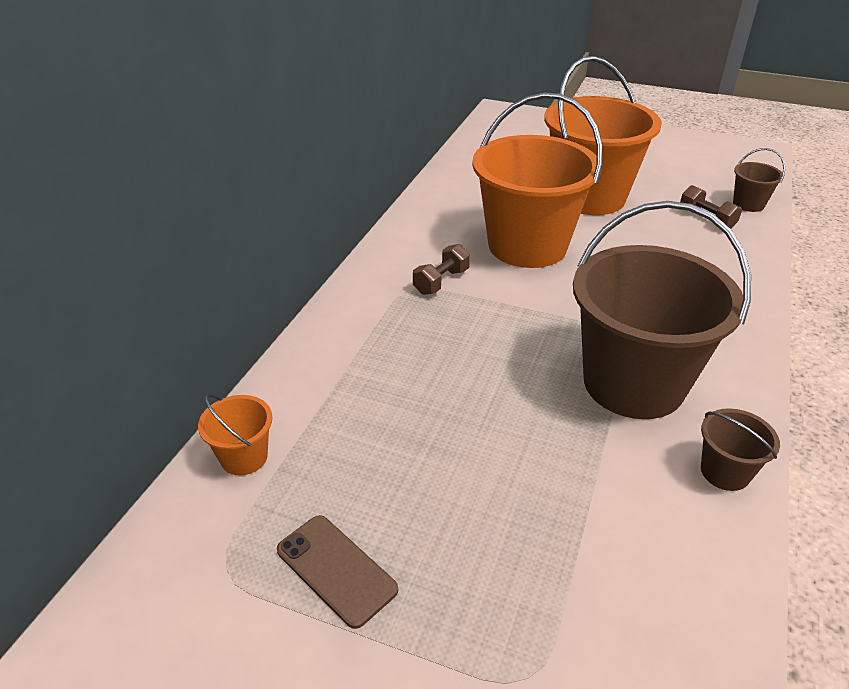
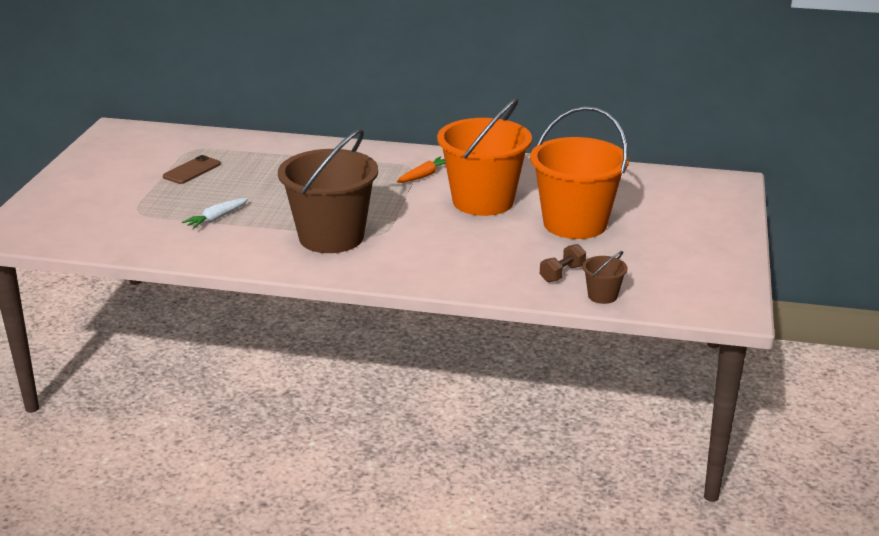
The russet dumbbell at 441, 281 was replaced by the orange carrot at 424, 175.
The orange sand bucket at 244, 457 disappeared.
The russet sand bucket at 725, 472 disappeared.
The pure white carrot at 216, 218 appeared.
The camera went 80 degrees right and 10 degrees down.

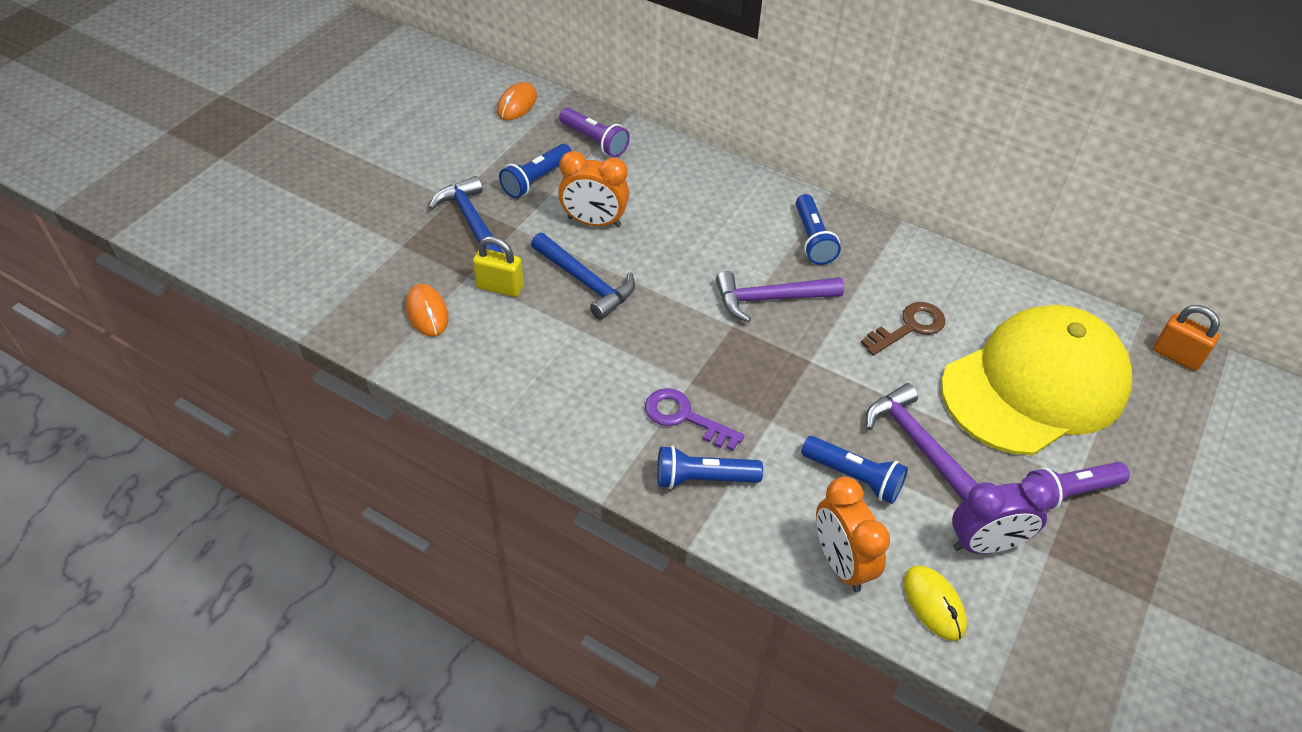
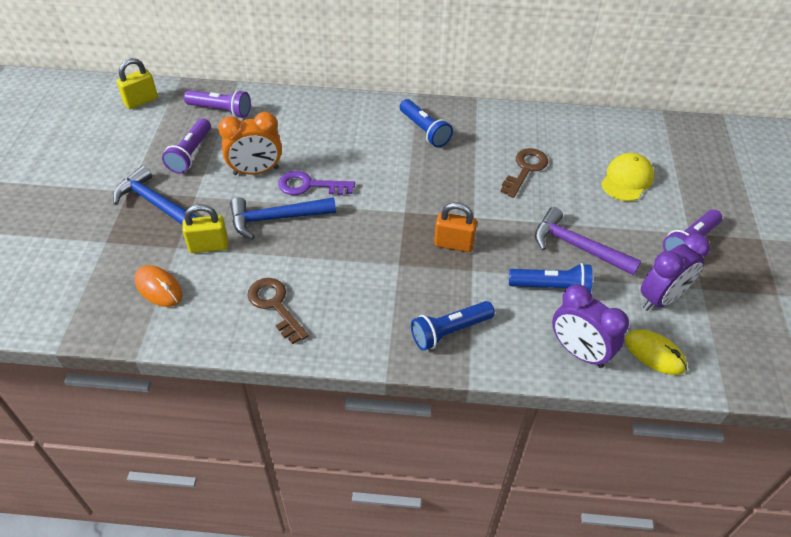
The orange mouse at 517, 104 was replaced by the golden small lock at 141, 101.
The cobalt pocket torch at 536, 180 became the purple pocket torch at 190, 154.
The cobalt claw hammer at 586, 282 turned 150 degrees clockwise.
The purple claw hammer at 770, 299 disappeared.
The golden peaked cap at 1035, 385 changed to 0.43 times the size.
The orange small lock moved from 1176, 356 to 453, 244.
The purple key moved from 684, 417 to 309, 185.
The orange alarm clock at 841, 563 became the purple alarm clock at 579, 352.
The russet key at 275, 305 appeared.
The camera went 25 degrees left and 0 degrees up.

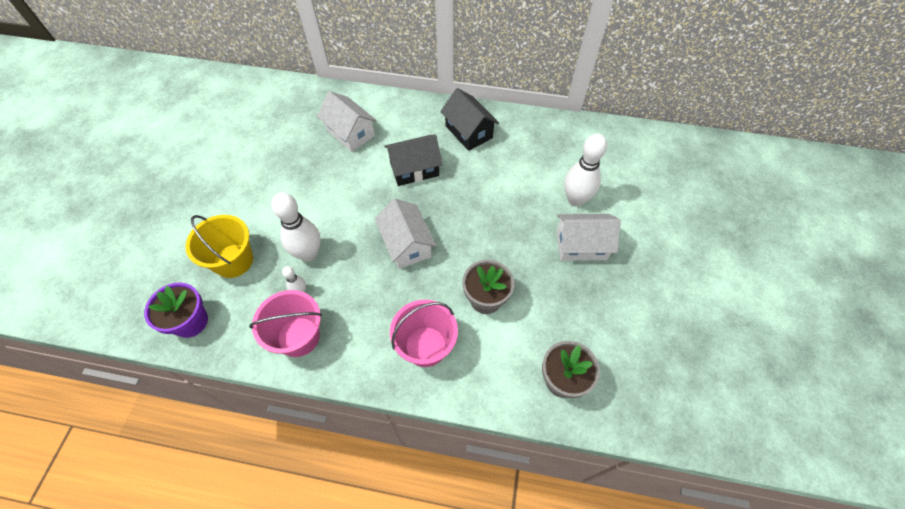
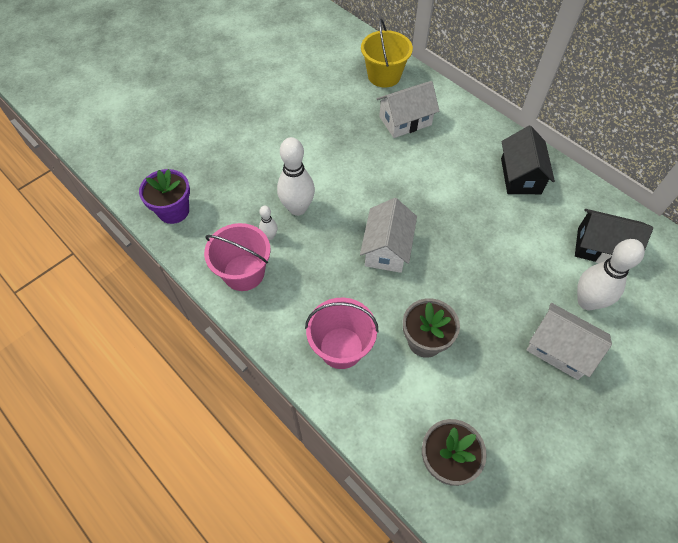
The pure white cottage at 350, 133 turned 75 degrees clockwise.
The black cottage moved from 414, 169 to 601, 248.
The golden sand bucket moved from 233, 260 to 384, 76.
The camera went 35 degrees right and 0 degrees up.

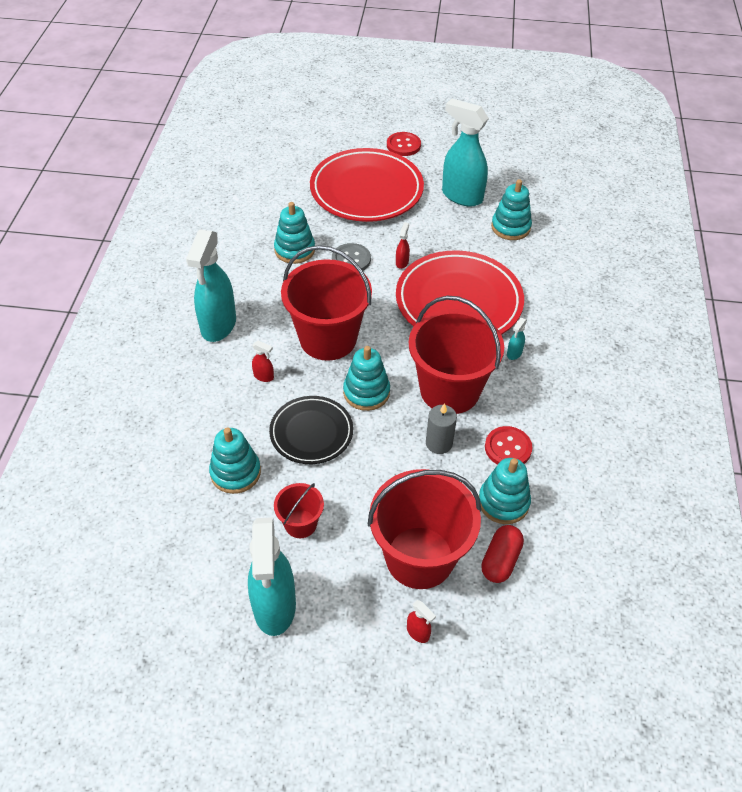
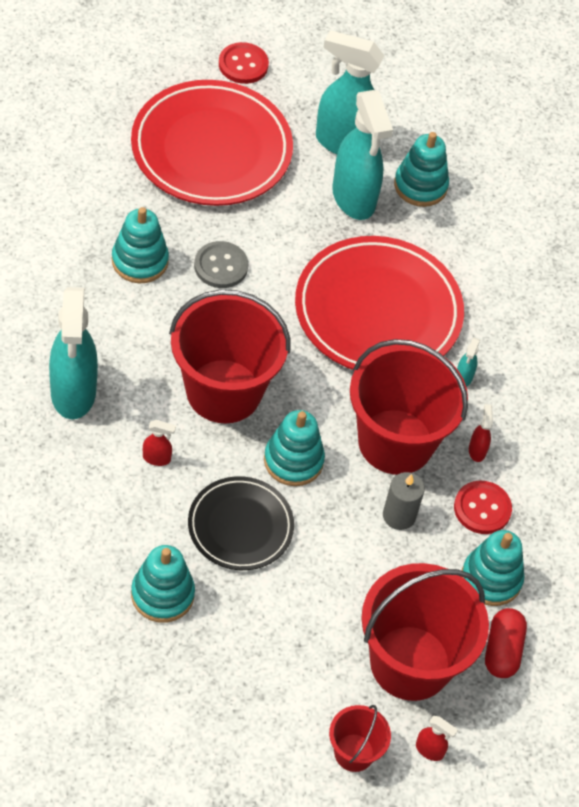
The scarlet spray bottle moved from 402, 262 to 477, 450.
The scarlet sand bucket moved from 300, 524 to 354, 752.
The turquoise spray bottle moved from 274, 607 to 354, 198.
The camera went 20 degrees left and 5 degrees up.

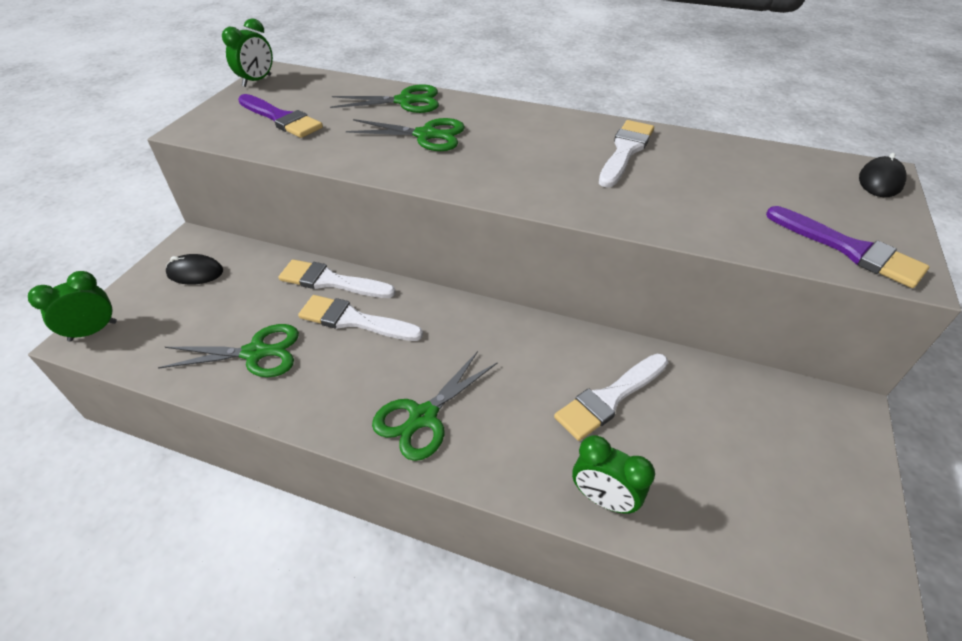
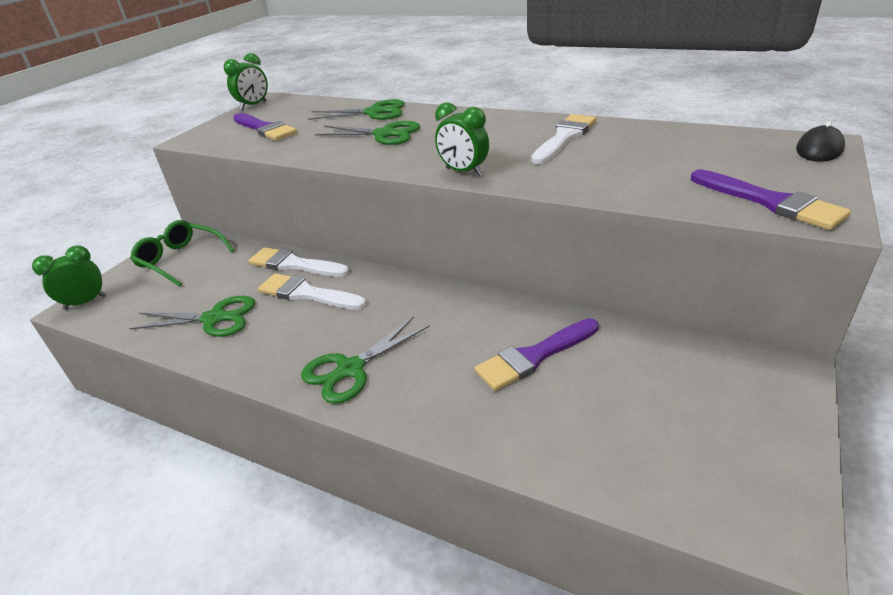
The black mouse at 195, 272 was replaced by the emerald eyeglasses at 180, 259.
The pure white paint brush at 610, 398 became the purple paint brush at 534, 356.
The emerald alarm clock moved from 603, 499 to 463, 172.
The camera went 10 degrees right and 10 degrees down.

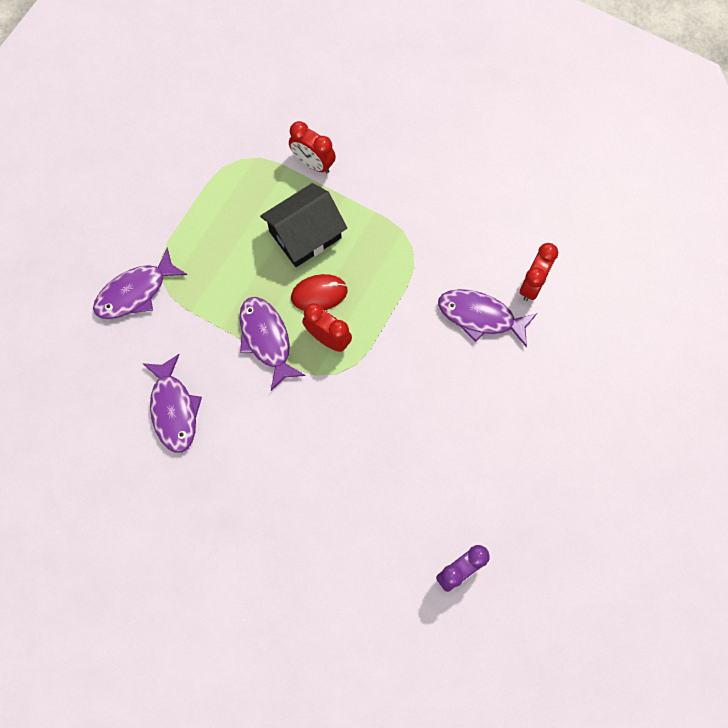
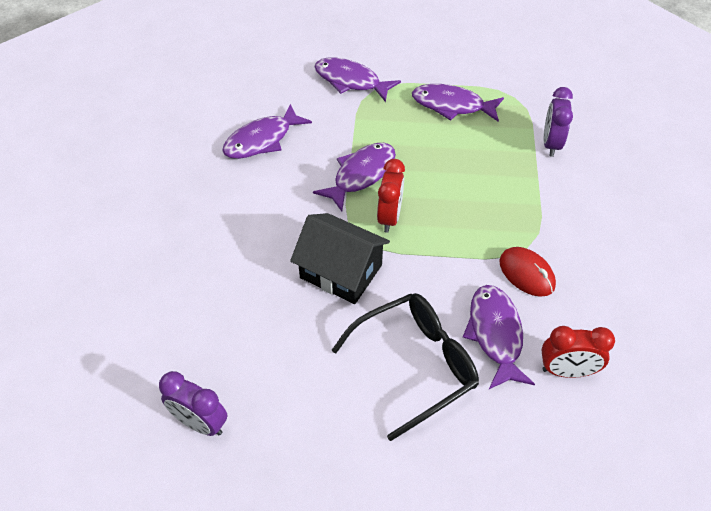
The scarlet alarm clock at 313, 163 became the purple alarm clock at 551, 144.
The black cottage moved from 305, 235 to 341, 271.
The scarlet mouse moved from 319, 294 to 526, 273.
The purple fish at 452, 105 appeared.
The black eyeglasses at 416, 364 appeared.
The camera went 65 degrees right and 20 degrees down.

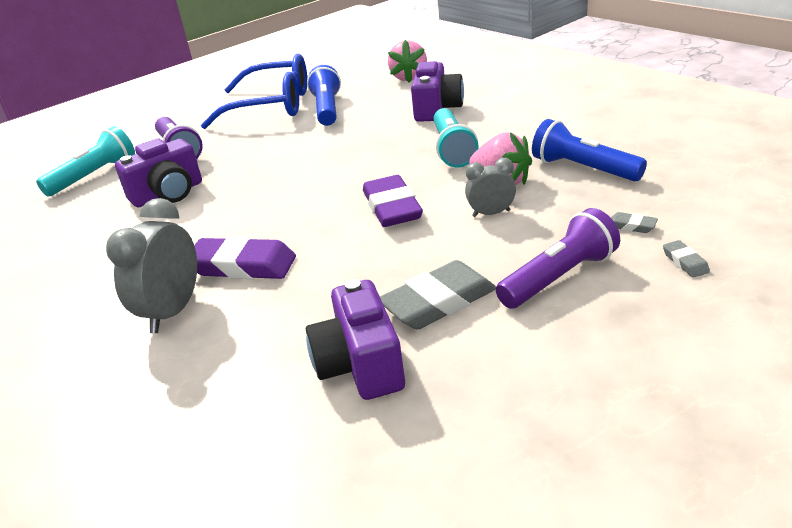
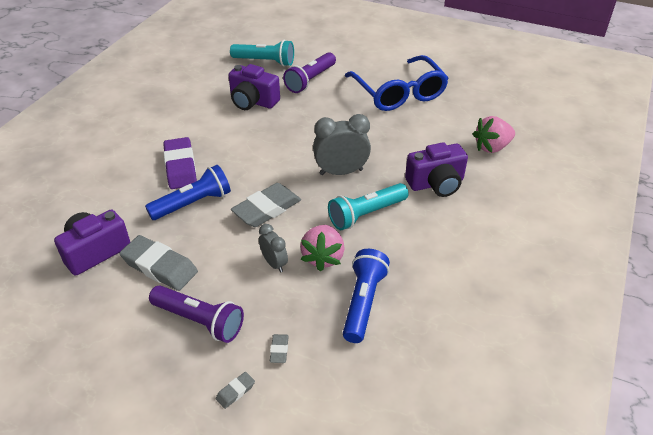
The cobalt pocket torch moved from 327, 109 to 193, 203.
The purple gum eraser at 392, 208 became the grey gum eraser at 267, 209.
The grey alarm clock moved from 172, 311 to 341, 172.
The camera went 60 degrees right and 10 degrees up.

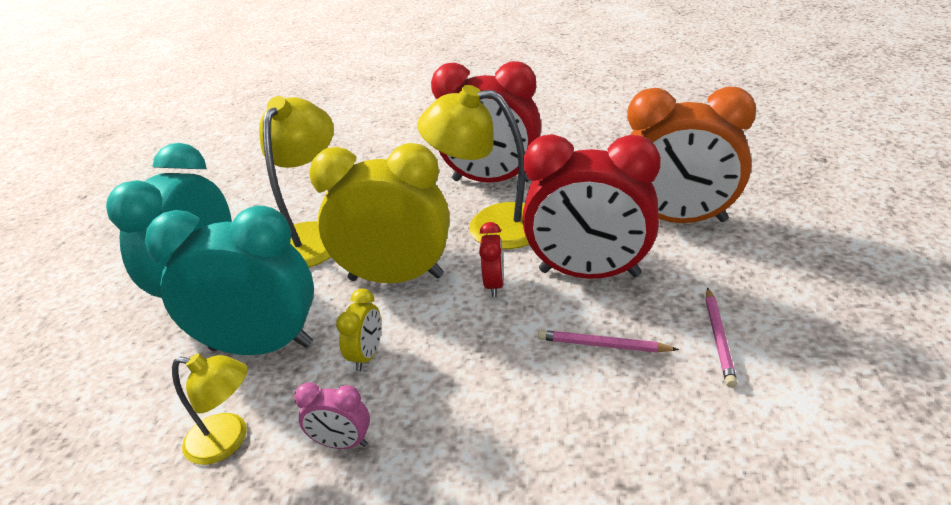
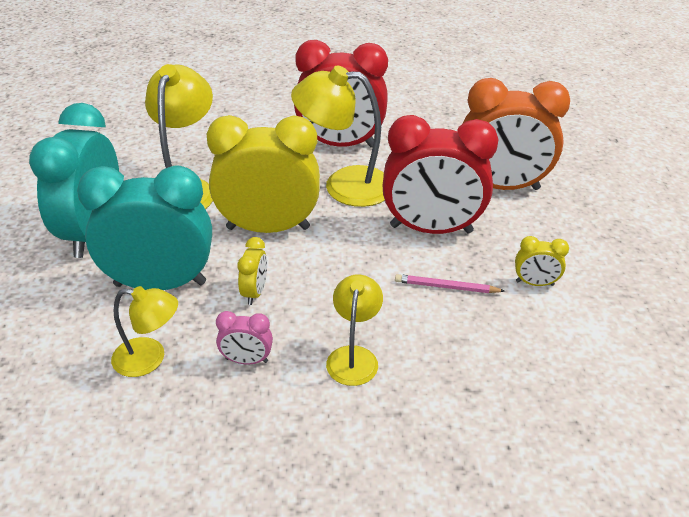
The scarlet alarm clock at 494, 285 disappeared.
The rosy lead pencil at 719, 338 was replaced by the golden alarm clock at 534, 283.
The golden lamp at 353, 356 appeared.
The camera went 10 degrees left and 5 degrees up.

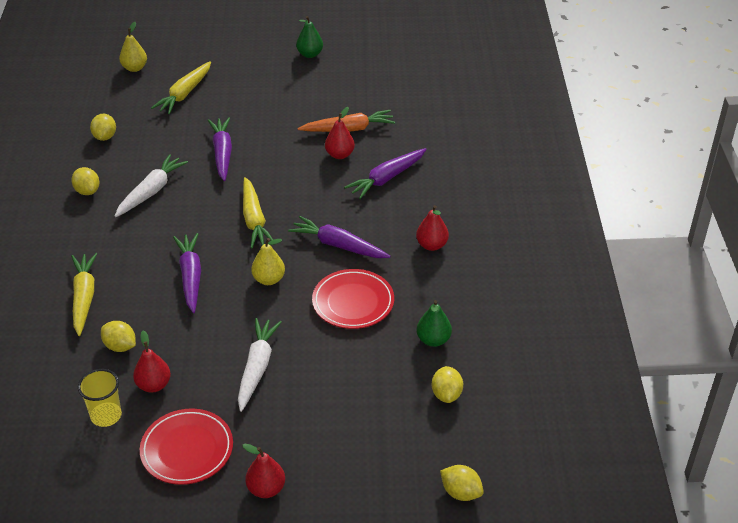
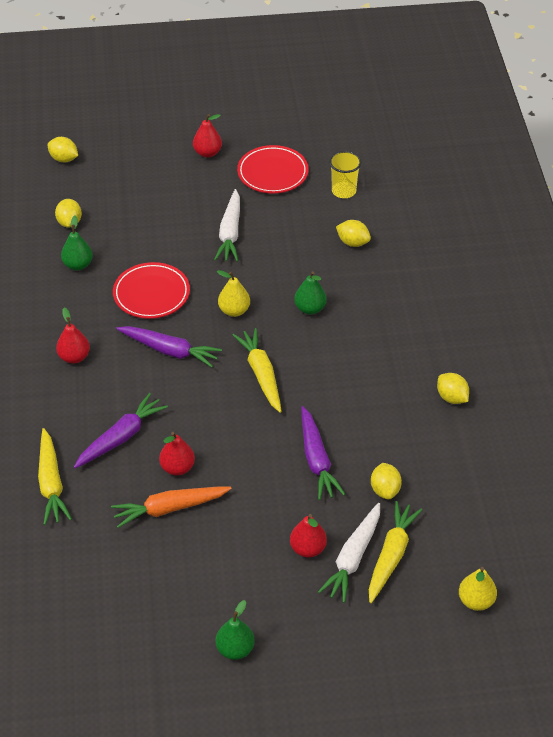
The golden citrus fruit moved from 105, 137 to 385, 490.
The pure white carrot moved from 151, 191 to 353, 558.
The purple carrot at 191, 277 was replaced by the emerald pear fruit at 310, 308.
The golden carrot moved from 84, 297 to 51, 483.
The scarlet pear fruit moved from 154, 385 to 308, 548.
The camera went 175 degrees right and 5 degrees up.

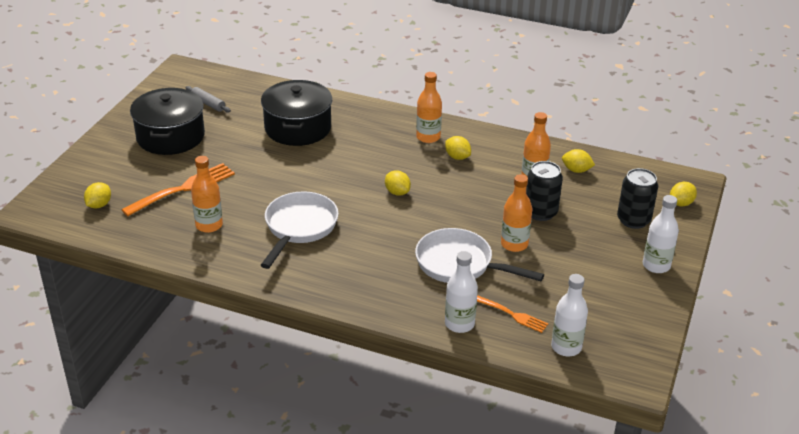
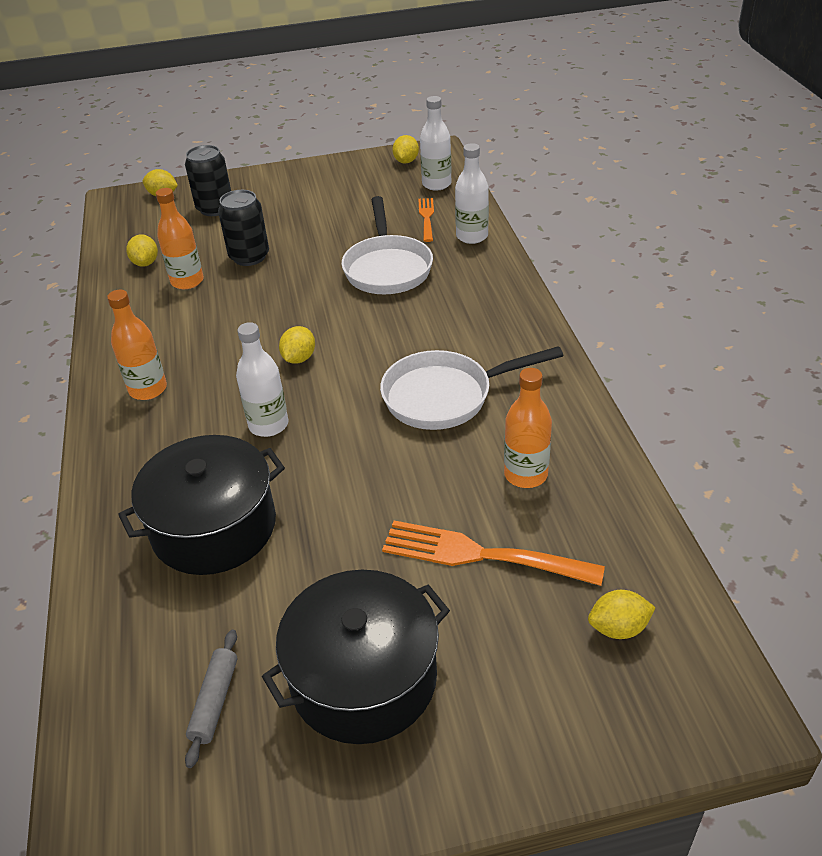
The golden citrus fruit moved from 457, 157 to 406, 161.
The orange drink bottle at 514, 244 disappeared.
The pure white drink bottle moved from 656, 265 to 268, 425.
The camera went 120 degrees left and 5 degrees up.

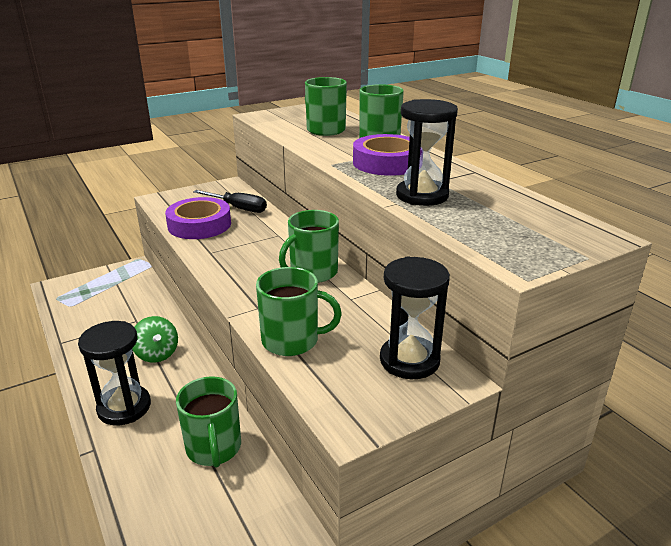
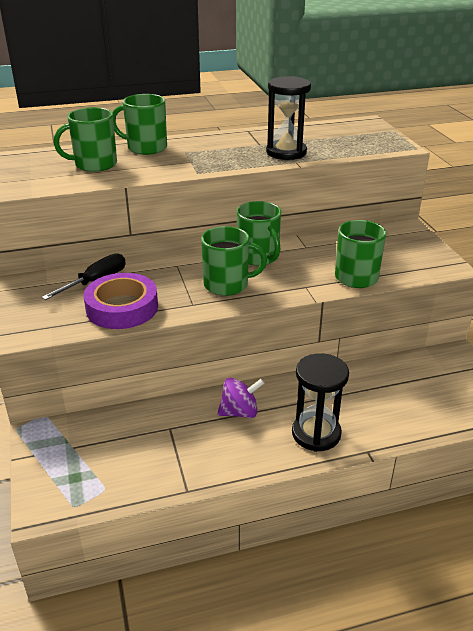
The purple sticky tape at 387, 163 disappeared.
The black sandglass at 409, 360 disappeared.
The emerald toy top at 157, 354 became the purple toy top at 240, 412.
The emerald mug moved from 214, 448 to 227, 284.
The camera went 75 degrees left and 5 degrees up.

